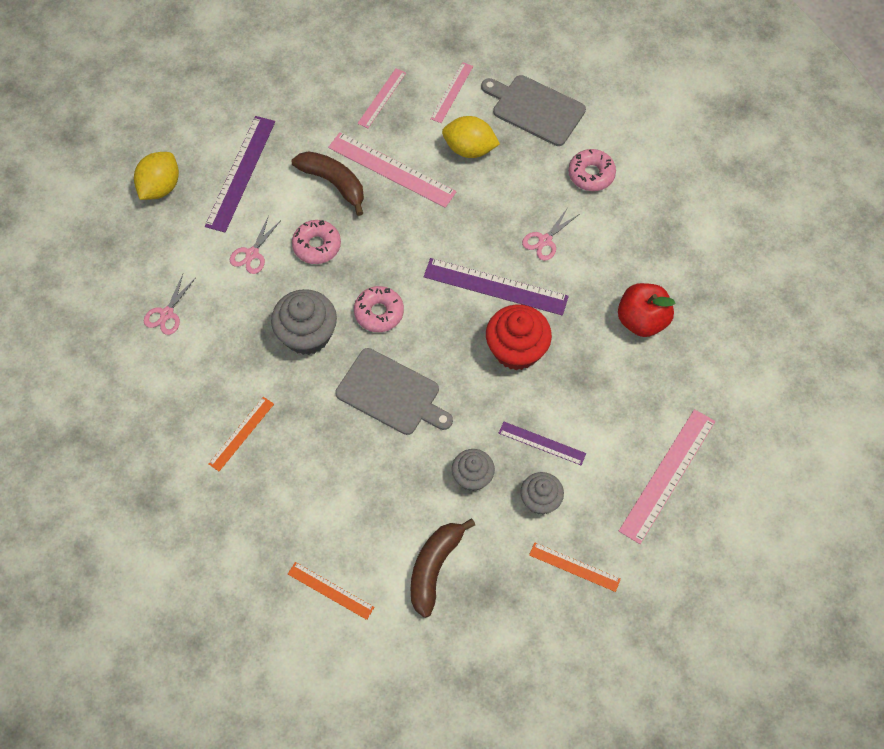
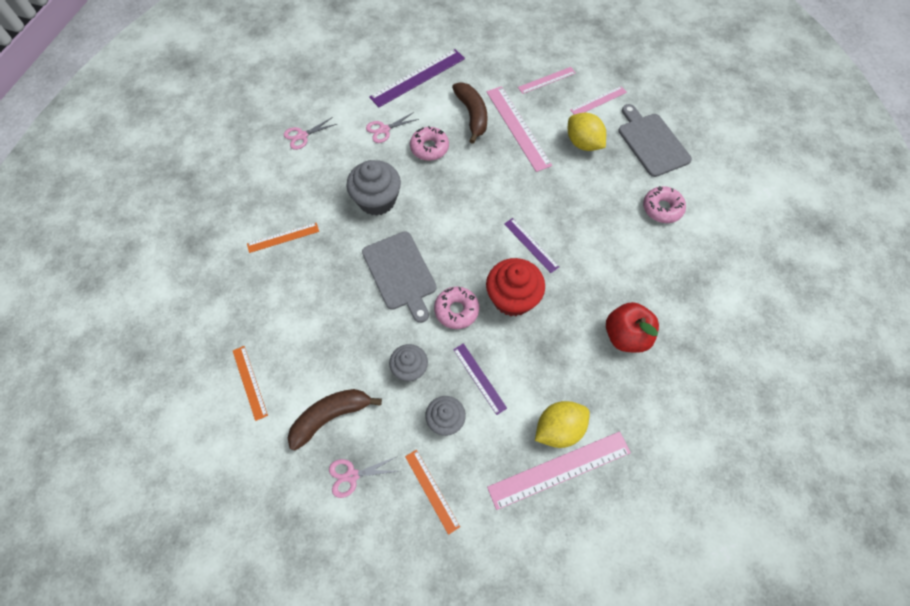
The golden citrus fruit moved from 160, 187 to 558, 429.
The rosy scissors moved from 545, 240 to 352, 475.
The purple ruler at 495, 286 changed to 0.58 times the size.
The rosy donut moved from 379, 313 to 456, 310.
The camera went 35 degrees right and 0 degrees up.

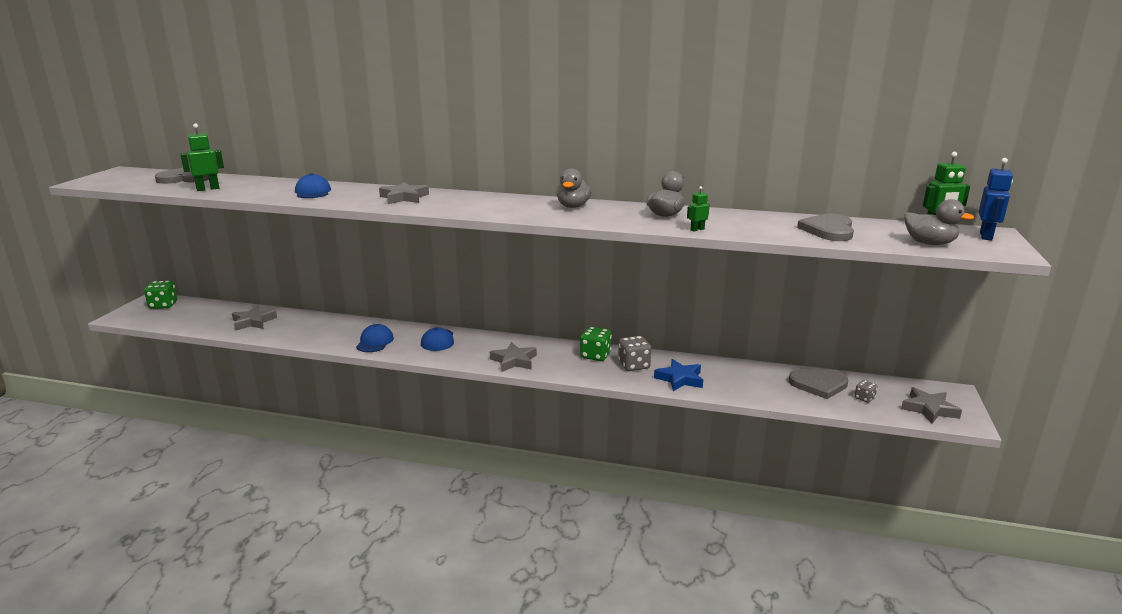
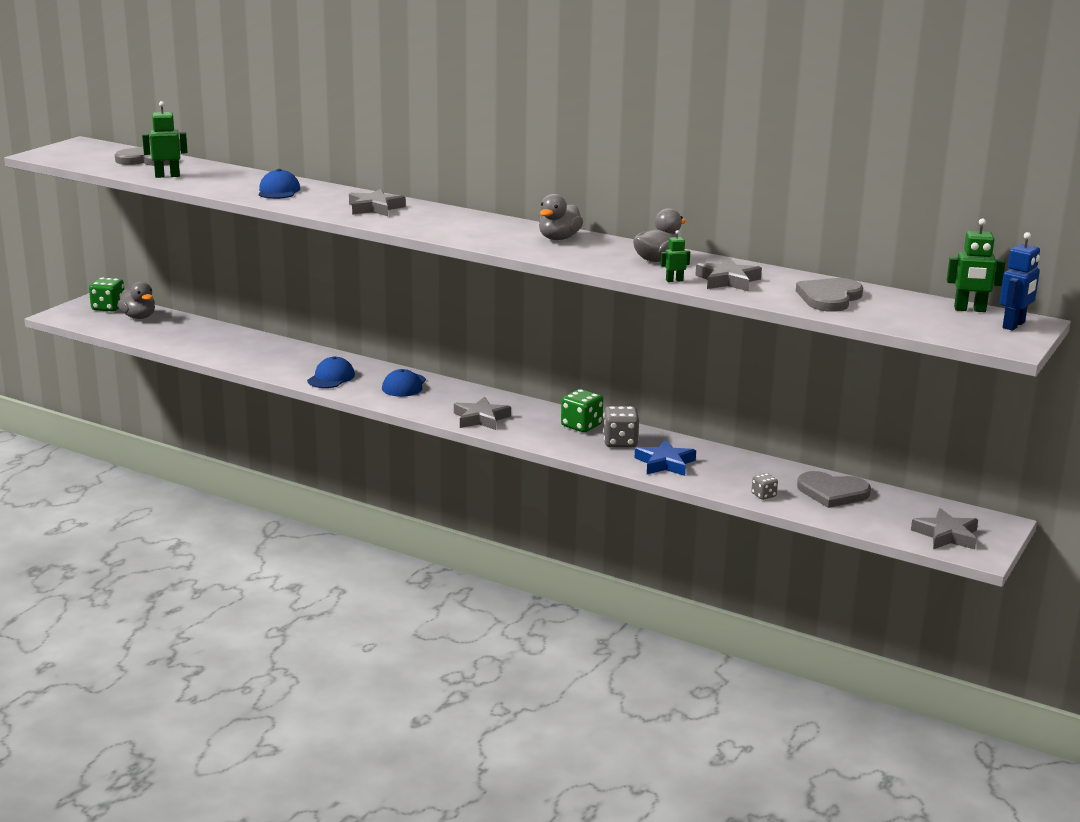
The grey toy duck moved from 929, 243 to 138, 317.
The grey five-pointed star moved from 253, 322 to 728, 281.
The grey die moved from 864, 398 to 763, 495.
The camera went 15 degrees right and 0 degrees up.

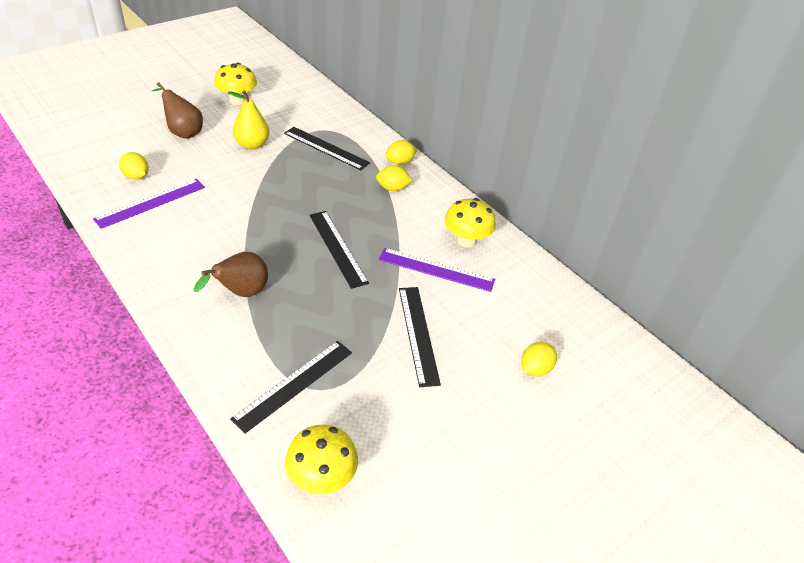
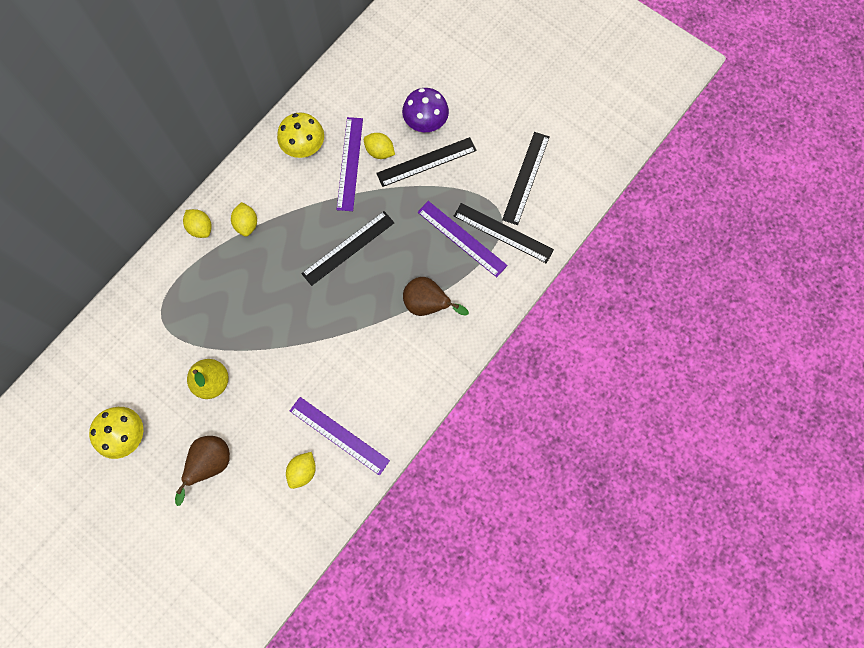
The black ruler moved from 326, 148 to 526, 177.
The golden citrus fruit moved from 535, 369 to 379, 151.
The golden fungus at 322, 478 disappeared.
The purple fungus at 425, 122 appeared.
The purple ruler at 462, 238 appeared.
The camera went 100 degrees left and 30 degrees up.

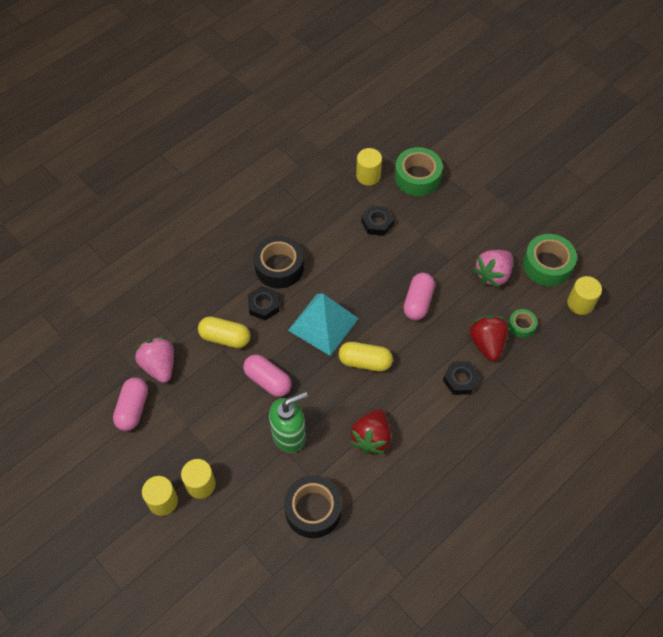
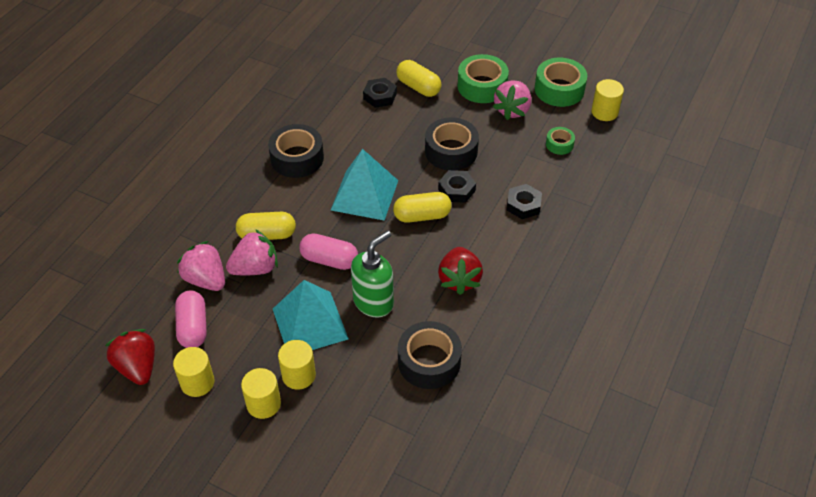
The emerald sticky tape moved from 417, 177 to 482, 86.
The golden solid cylinder moved from 368, 176 to 197, 382.
The rosy pill at 418, 302 was replaced by the black sticky tape at 451, 151.
The black hex nut moved from 263, 305 to 456, 190.
The scarlet berry moved from 486, 343 to 137, 367.
The golden pill at 418, 87 appeared.
The rosy berry at 255, 268 appeared.
The turquoise solid pyramid at 310, 323 appeared.
The camera went 20 degrees left and 10 degrees down.

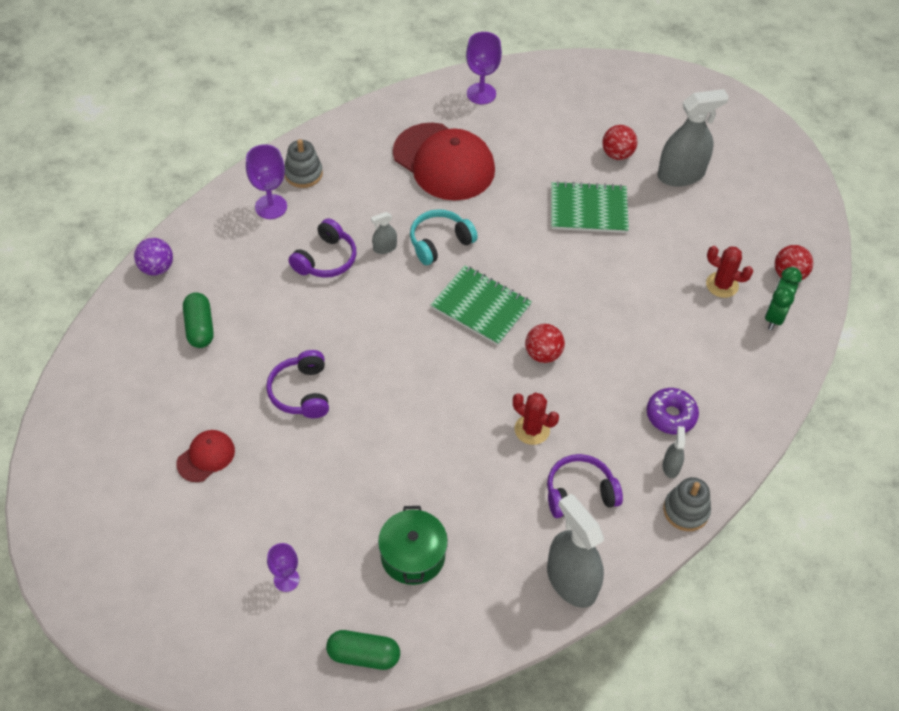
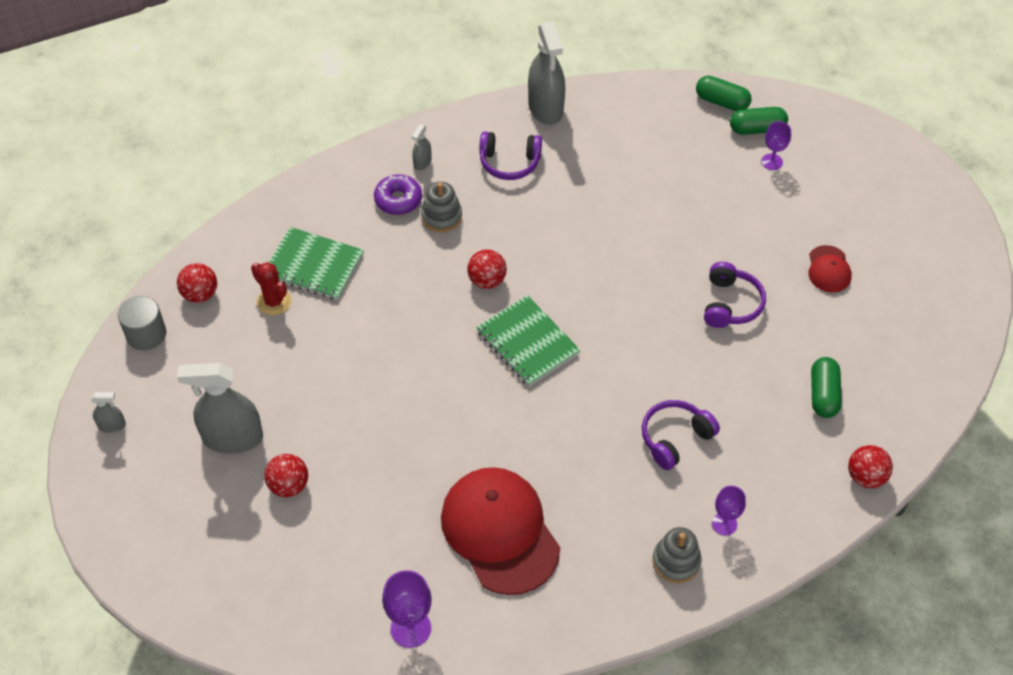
The purple chalice at 271, 207 changed to 0.65 times the size.
The emerald exercise book moved from 588, 209 to 314, 265.
The turquoise headset at 440, 242 disappeared.
The grey spray bottle moved from 385, 248 to 112, 425.
The purple sphere at 157, 268 became the scarlet sphere at 865, 477.
The emerald alarm clock at 774, 316 disappeared.
The scarlet prickly plant at 532, 429 disappeared.
The scarlet peaked cap at 206, 457 turned 60 degrees counterclockwise.
The grey stacking rings moved from 686, 511 to 441, 216.
The emerald cooking pot at 413, 555 disappeared.
The emerald pill at 757, 129 appeared.
The grey solid cylinder at 146, 334 appeared.
The camera went 160 degrees left and 0 degrees up.

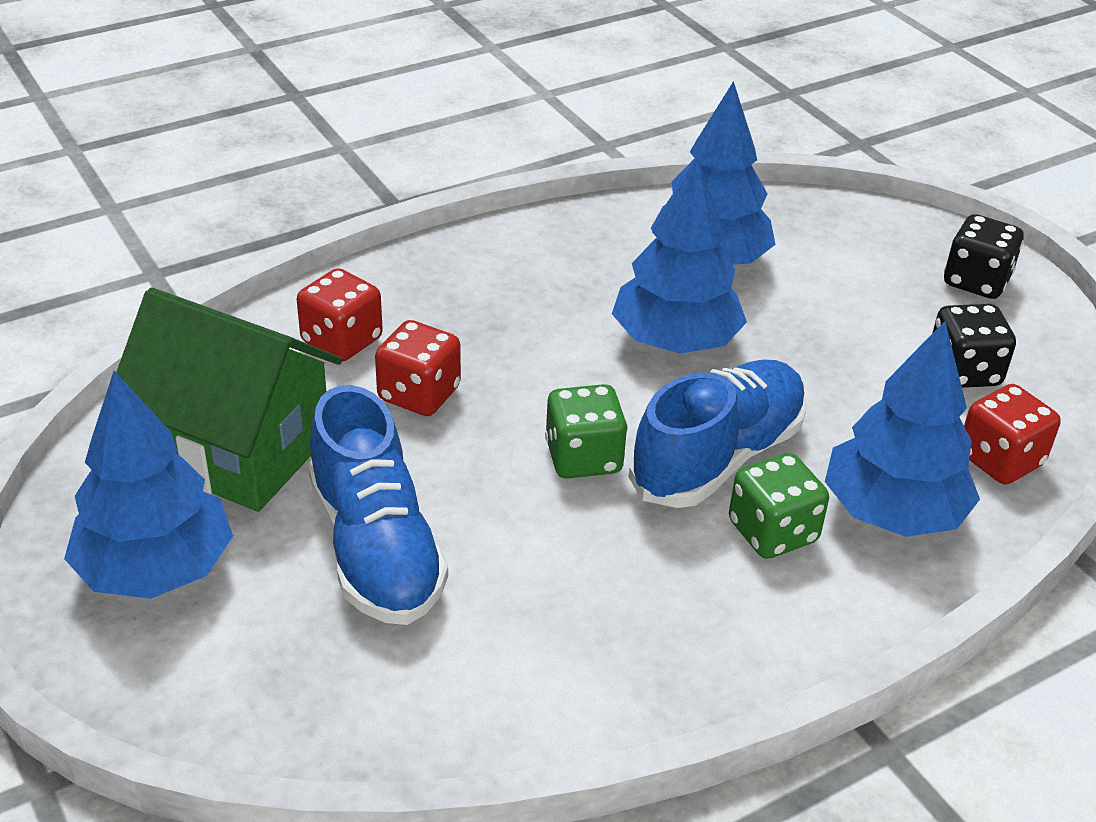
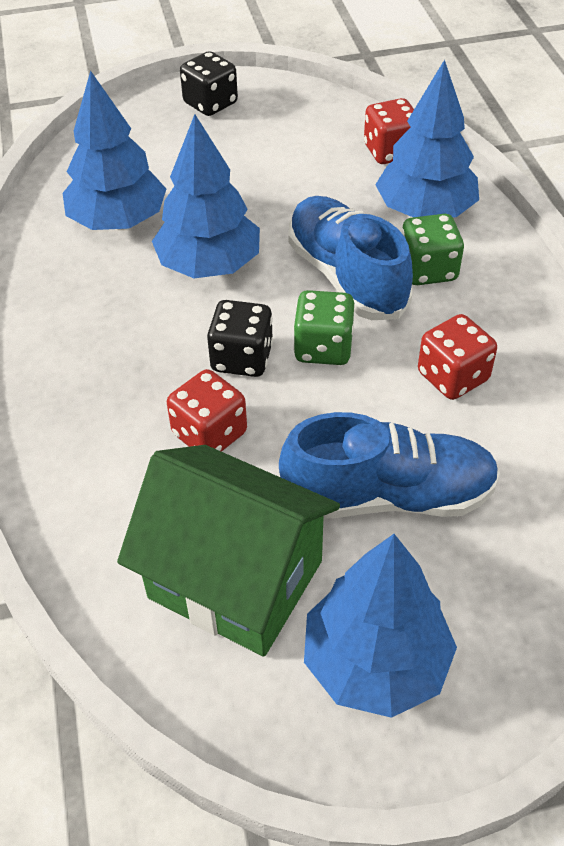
The scarlet die moved from 342, 341 to 452, 377.
The emerald cottage at 237, 450 turned 75 degrees clockwise.
The black die moved from 963, 371 to 242, 358.
The camera went 70 degrees left and 10 degrees up.

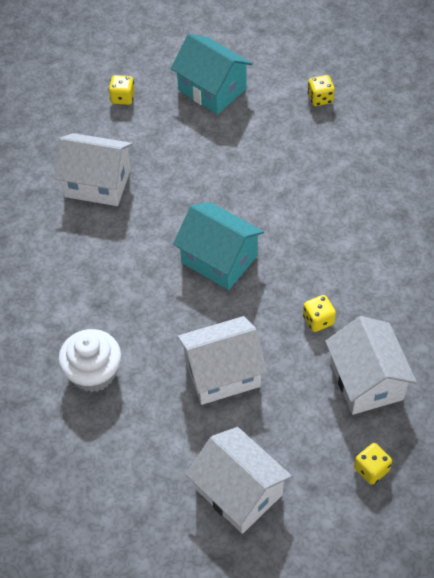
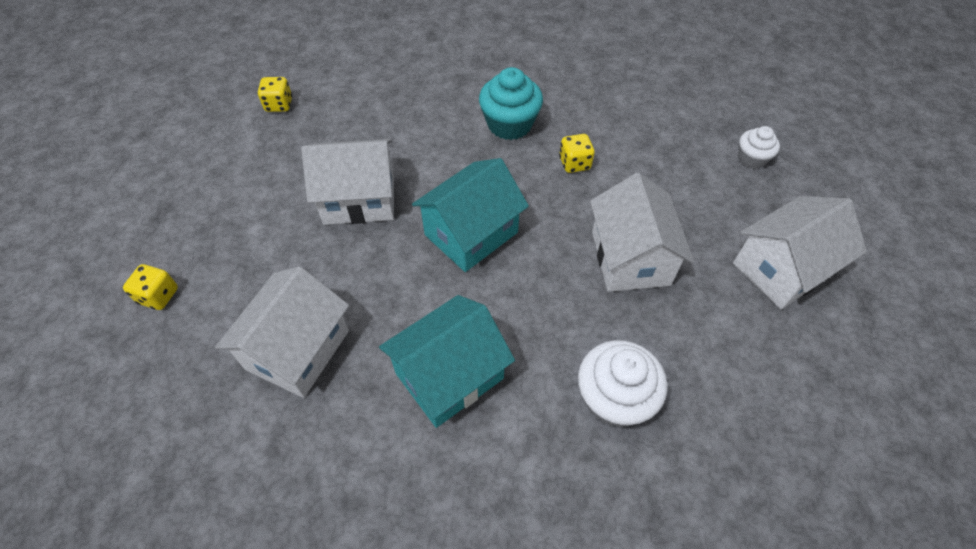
The turquoise cottage moved from 212, 89 to 449, 375.
The pure white cottage moved from 366, 380 to 359, 199.
The golden die at 371, 469 was replaced by the pure white cupcake at 751, 159.
The turquoise cupcake at 509, 124 appeared.
The camera went 80 degrees left and 0 degrees up.

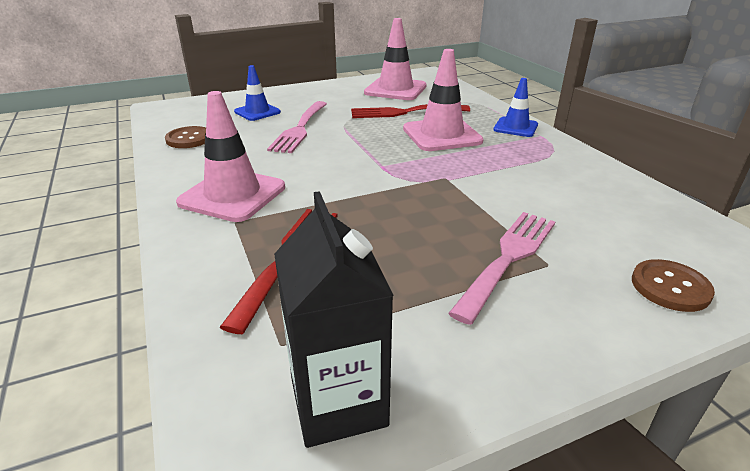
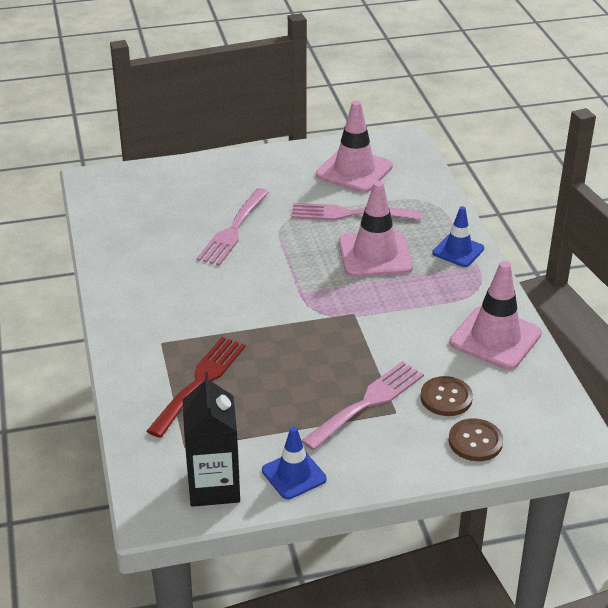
The cobalt traffic cone moved from 257, 112 to 294, 475.
The rosy traffic cone moved from 232, 195 to 495, 338.
The scarlet table fork at 404, 112 became the rosy table fork at 349, 214.
The russet button moved from 189, 139 to 446, 398.
The camera went 10 degrees right and 5 degrees up.

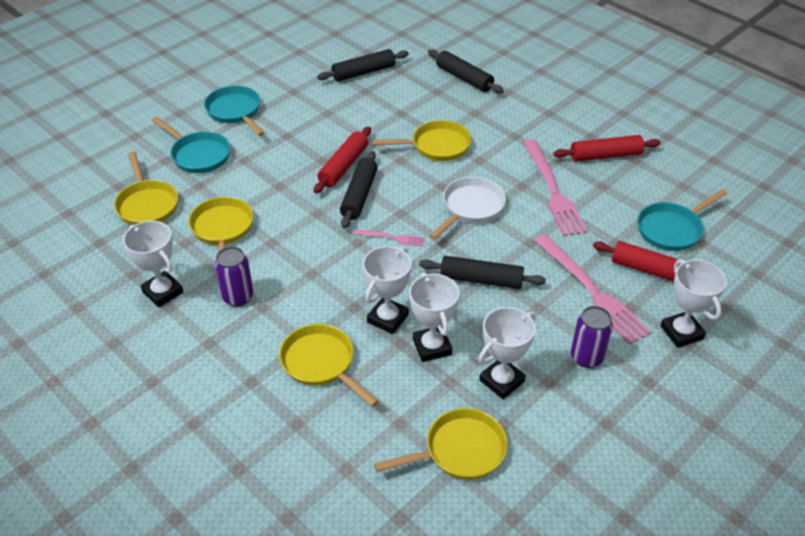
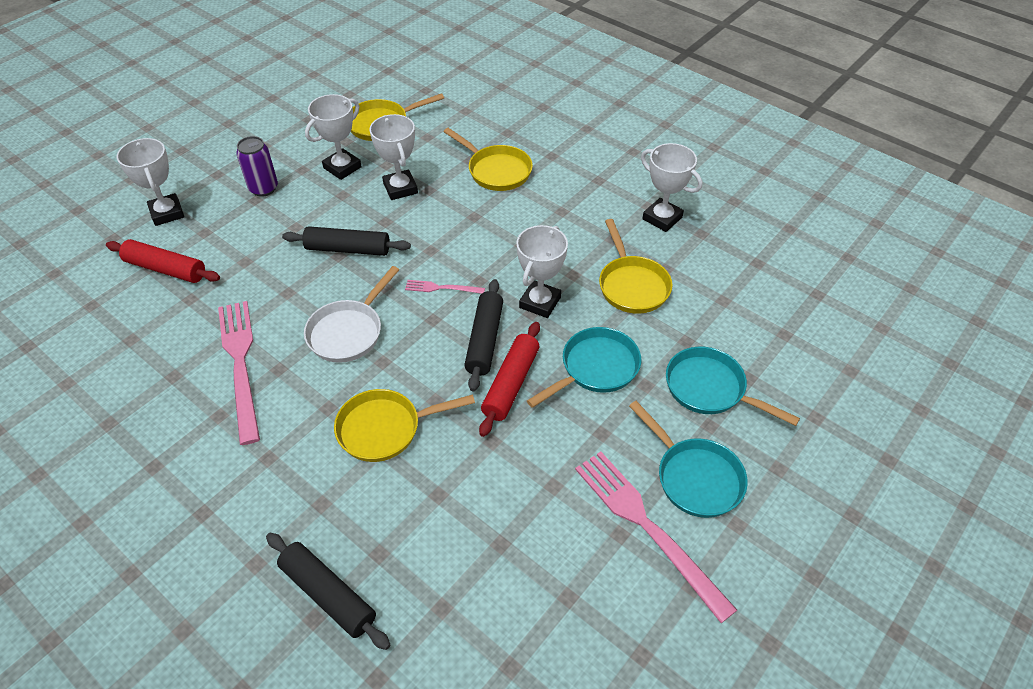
The black dough roller at 363, 72 disappeared.
The scarlet dough roller at 605, 155 disappeared.
The golden skillet at 147, 204 disappeared.
The turquoise skillet moved from 672, 229 to 595, 368.
The rosy table fork moved from 591, 291 to 647, 527.
The purple tin at 238, 297 disappeared.
The pure white prize cup moved from 388, 318 to 540, 302.
The camera went 175 degrees right and 5 degrees up.

